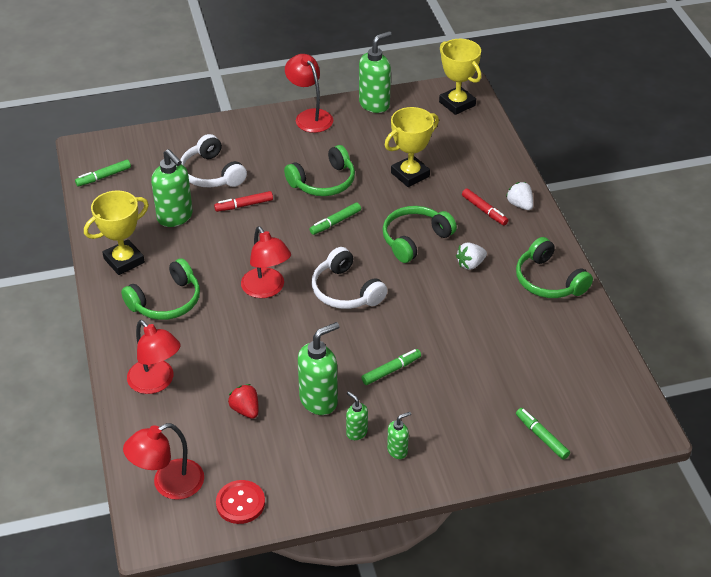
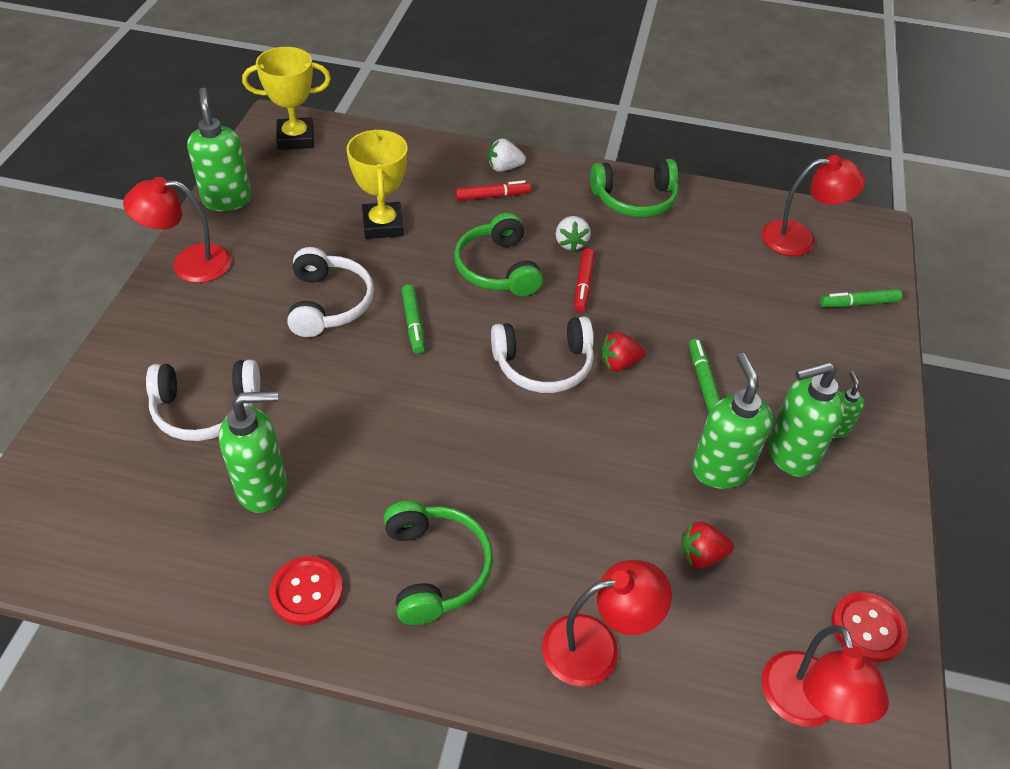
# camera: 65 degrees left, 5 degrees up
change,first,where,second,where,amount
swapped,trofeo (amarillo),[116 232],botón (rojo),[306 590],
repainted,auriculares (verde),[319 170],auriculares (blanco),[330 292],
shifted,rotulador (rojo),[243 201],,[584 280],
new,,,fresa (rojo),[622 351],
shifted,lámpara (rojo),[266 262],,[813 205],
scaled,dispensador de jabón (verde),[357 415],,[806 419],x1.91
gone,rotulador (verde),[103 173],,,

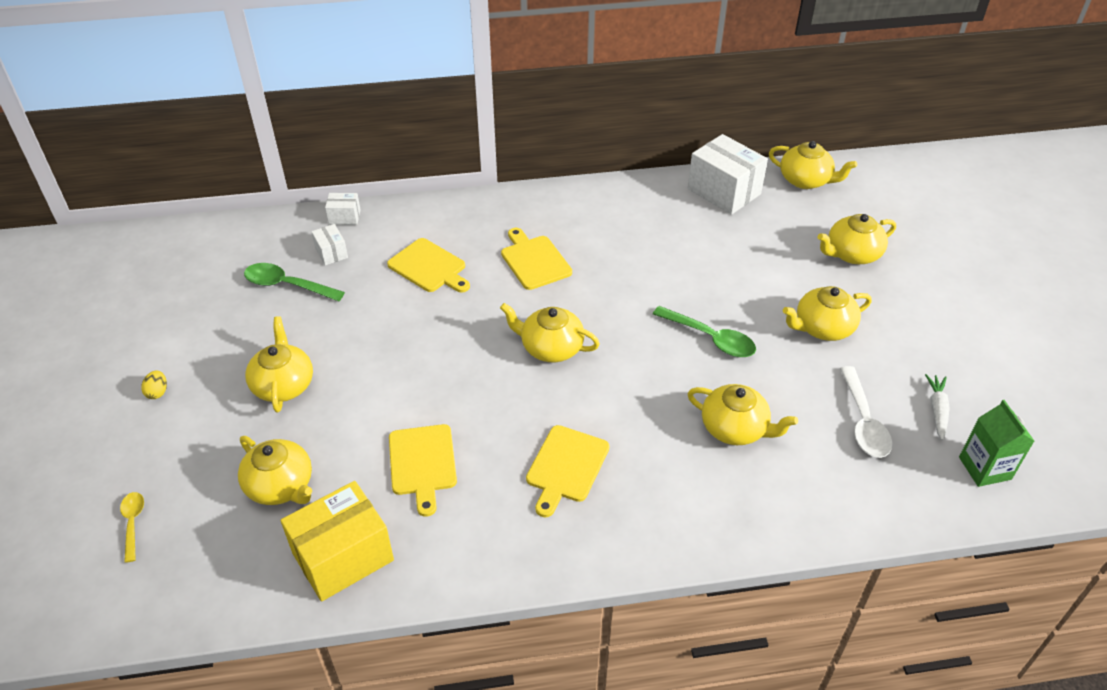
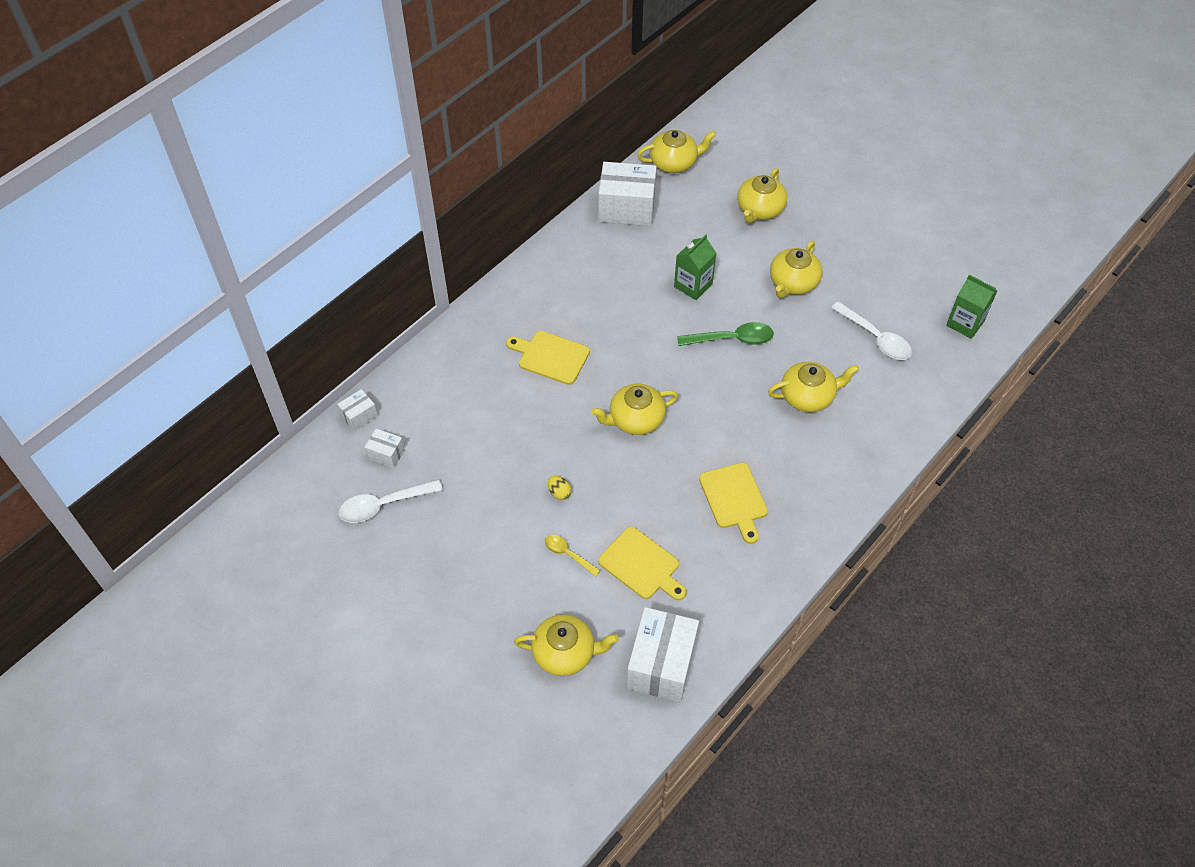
# camera: 40 degrees left, 10 degrees up
change,first,where,second,where,amount
repainted,cuchara (verde),[294 282],cuchara (blanco),[391 501],
shifted,cuchara (amarillo),[132 527],,[573 556],
shifted,huevo (amarillo),[154 384],,[559 488],
repainted,caja (amarillo),[337 541],caja (blanco),[663 654],
new,,,cartón de leche (verde),[695 267],
gone,tetera (amarillo),[279 364],,,
gone,tabla de cortar (amarillo),[428 265],,,
gone,zanahoria (blanco),[937 407],,,

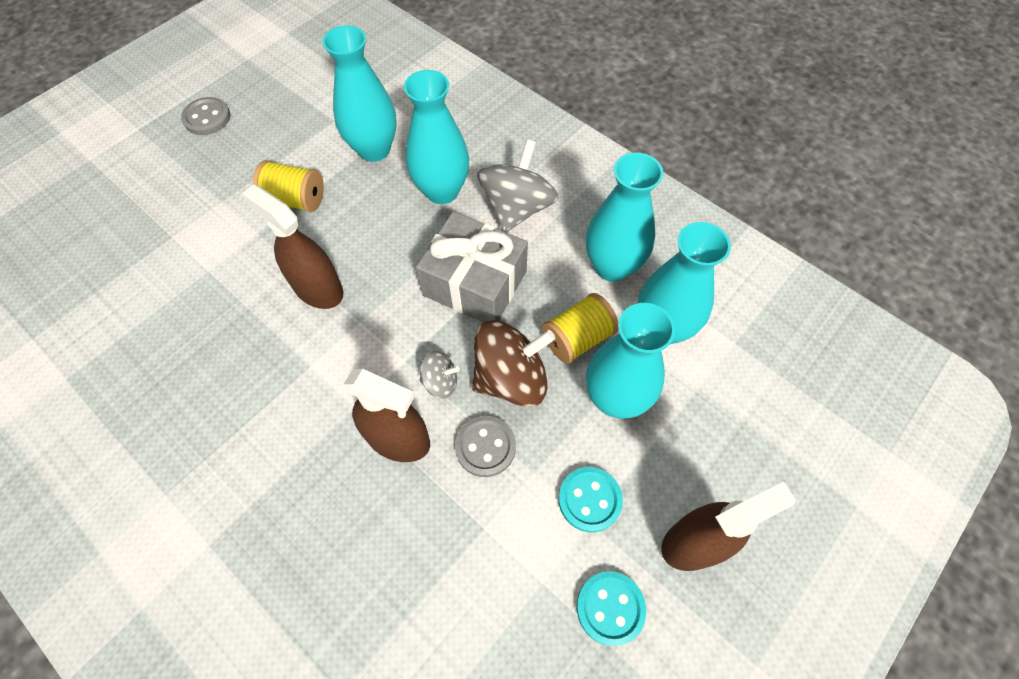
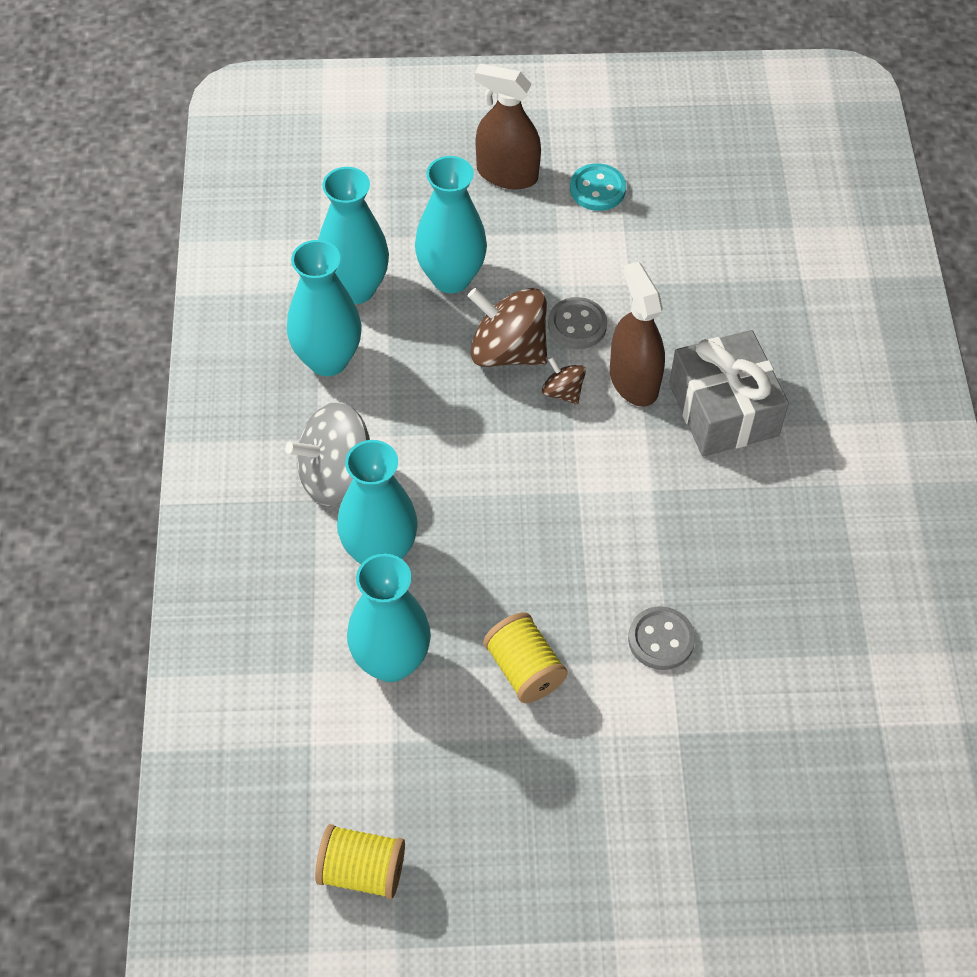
# camera: 135 degrees left, 5 degrees down
change,first,where,second,where,amount
shifted,carrete (amarillo),[580 328],,[360 861],
repainted,peonza (gris),[440 375],peonza (marrón),[564 380],
shifted,botón (gris),[206 116],,[661 638],
shifted,regalo (gris),[472 267],,[729 393],
gone,pulverizador (marrón),[292 246],,,
gone,botón (turquesa),[590 499],,,

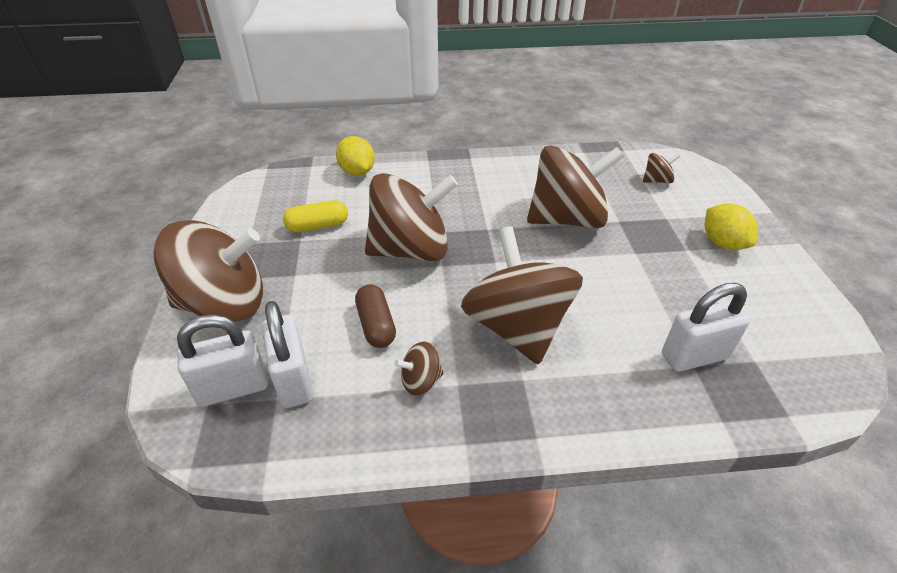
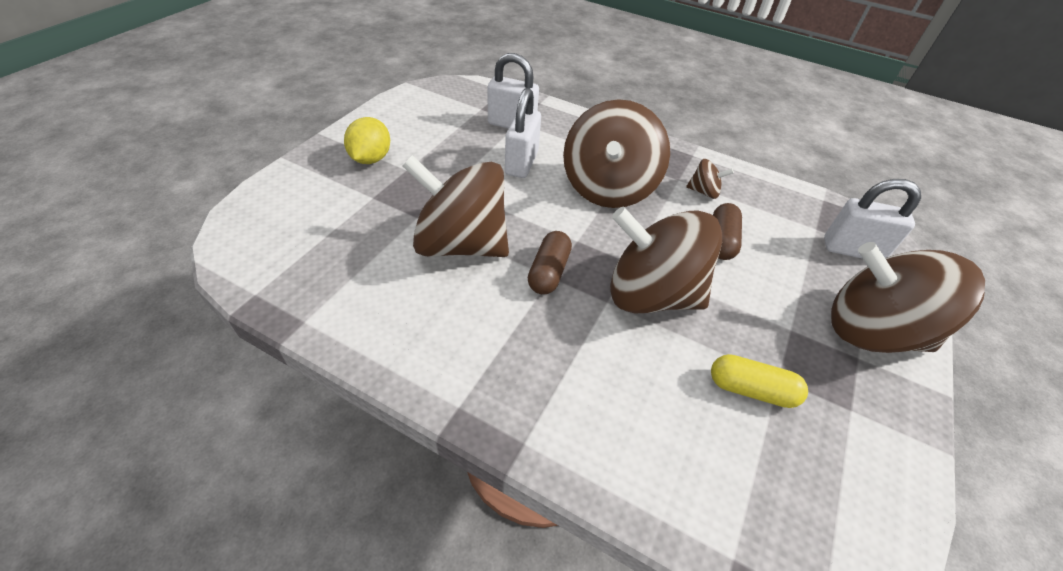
# camera: 150 degrees left, 5 degrees up
change,first,where,second,where,amount
shifted,candado (blanco),[287 354],,[523 133],
new,,,cápsula (marrón),[550 262],
gone,limón (amarillo),[355 156],,,
gone,peonza (marrón),[661 168],,,

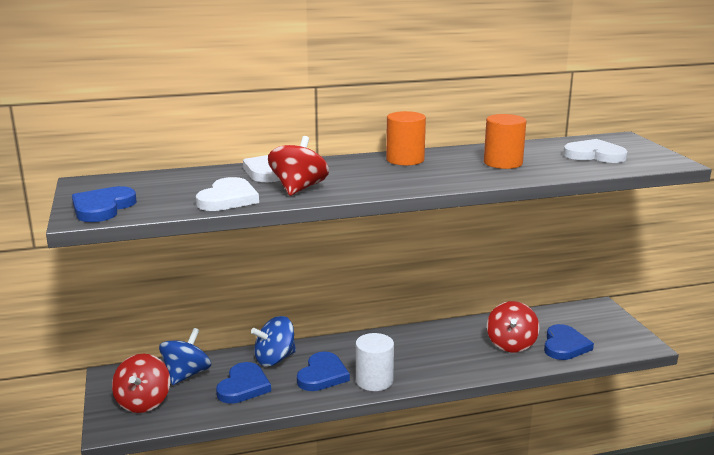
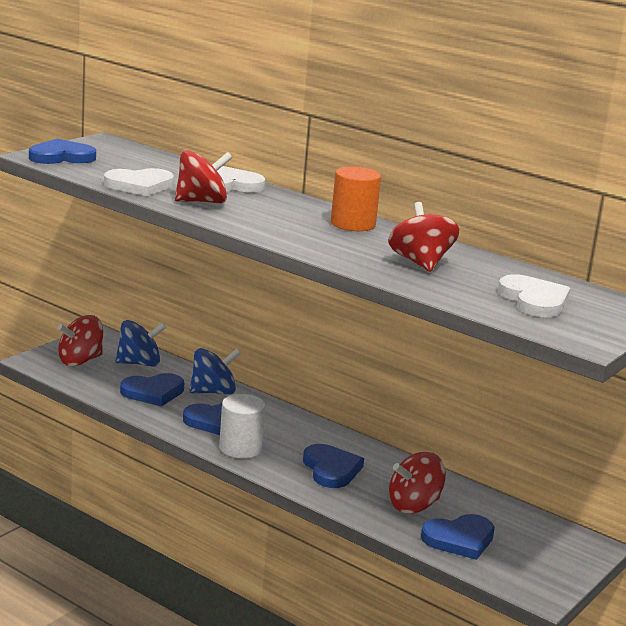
# camera: 50 degrees right, 0 degrees up
change,first,where,second,where,amount
rotated,peonza (azul),[273 341],,[215 371],135 degrees clockwise
new,,,corazón (azul),[333 466],
swapped,cilindro (naranja),[505 141],peonza (rojo),[423 237],

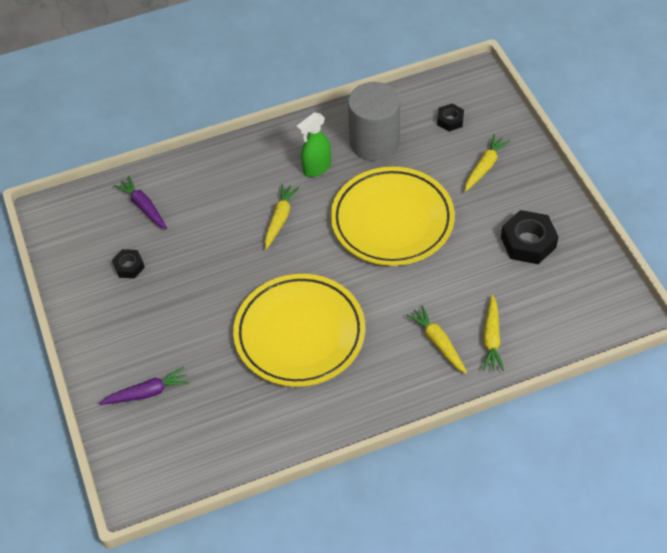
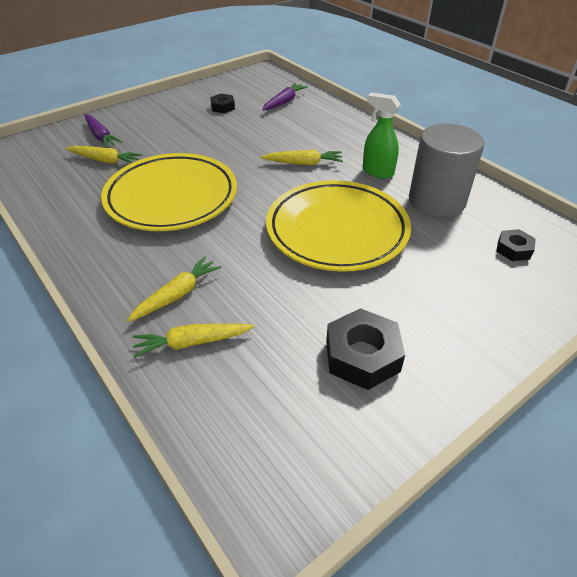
# camera: 70 degrees right, 10 degrees down
change,first,where,second,where,amount
shifted,zanahoria (amarillo),[487 163],,[104 155],

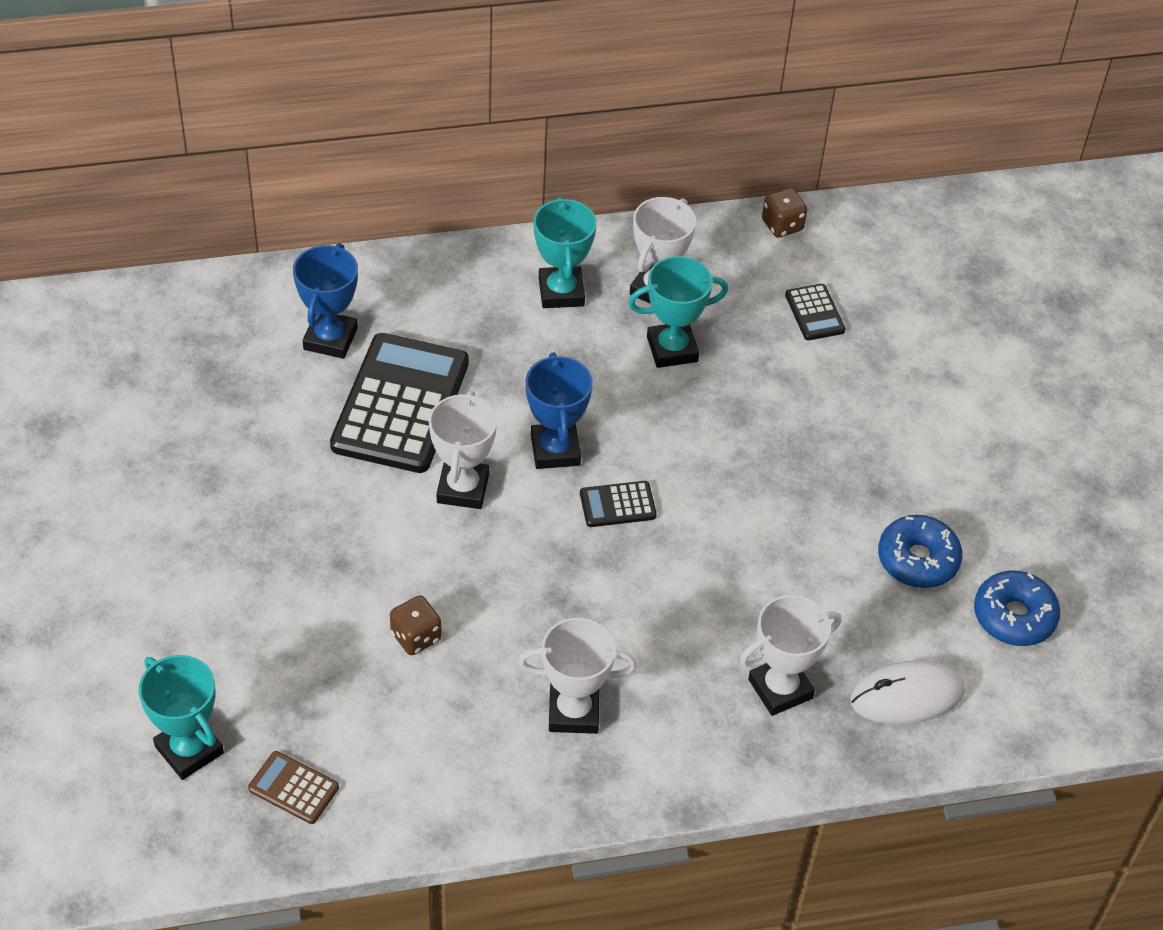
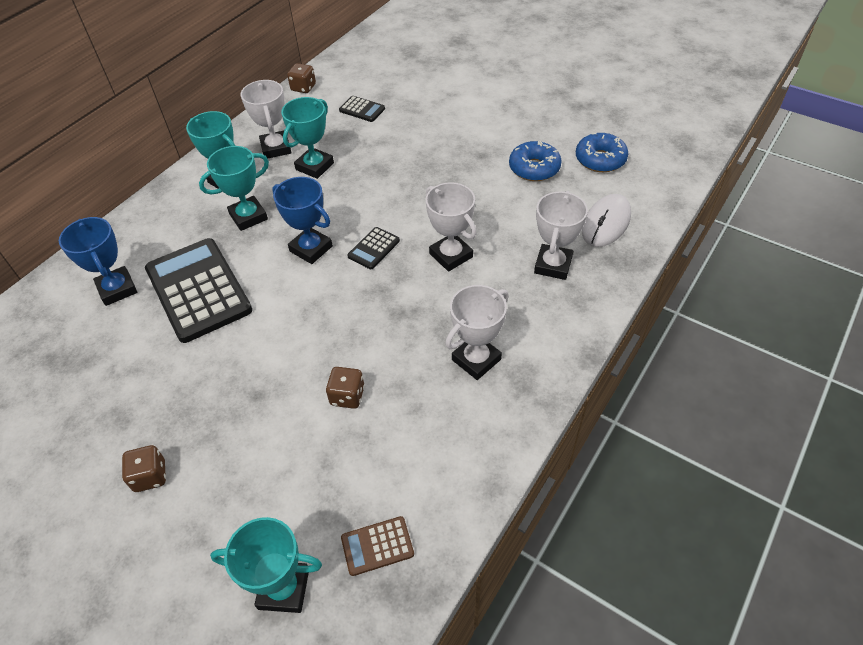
# camera: 40 degrees left, 0 degrees up
change,first,where,second,where,amount
new,,,dado (marrón),[144 468],
new,,,trofeo (turquesa),[234 188],
shifted,trofeo (blanco),[463 450],,[451 226],

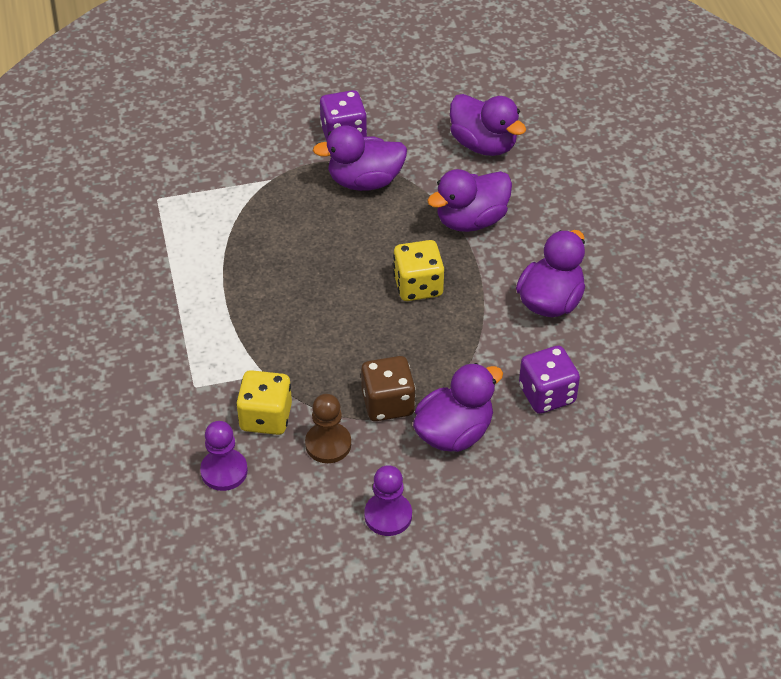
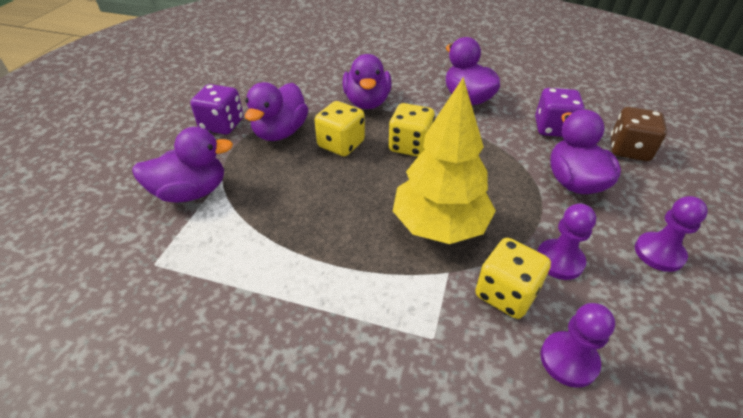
# camera: 60 degrees left, 5 degrees down
change,first,where,second,where,amount
shifted,pato (morado),[488 125],,[182 165],
new,,,dado (amarillo),[339 128],
new,,,árbol (amarillo),[444 160],
repainted,peón (marrón),[328 428],peón (morado),[566 241],
shifted,dado (marrón),[388 388],,[639 134],

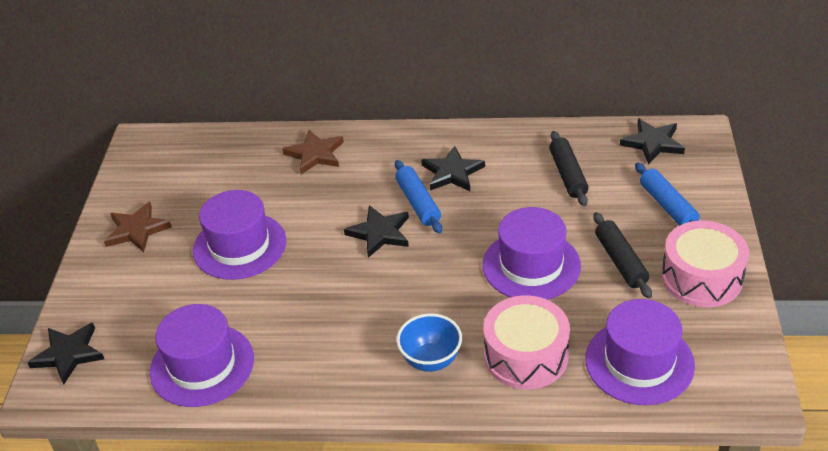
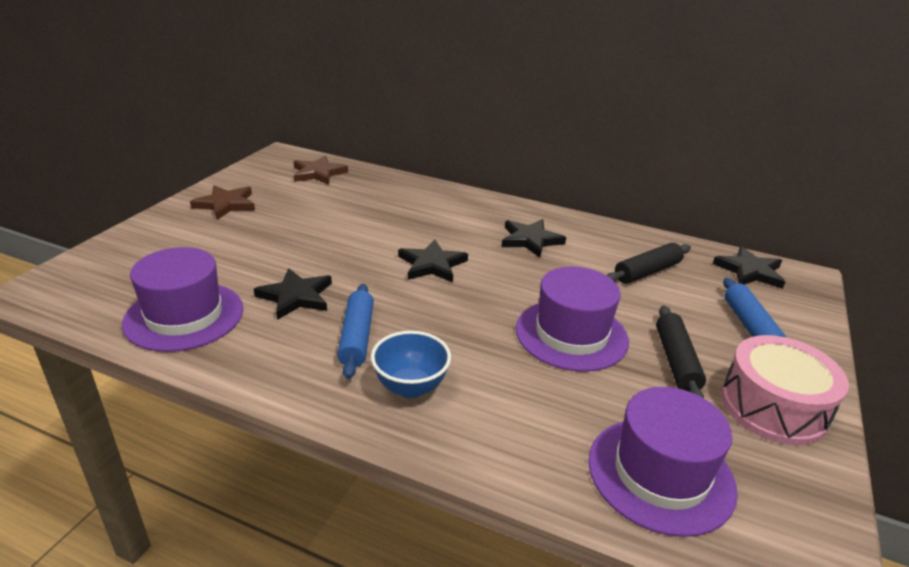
# camera: 15 degrees right, 10 degrees down
change,first,where,second,where,amount
shifted,estrella (negro),[65 354],,[293 294],
shifted,estrella (marrón),[313 152],,[321 170],
shifted,rodillo (azul),[418 196],,[355 331],
rotated,rodillo (negro),[569 168],,[649 263],45 degrees clockwise
gone,sombrero (morado),[239 235],,,
gone,tambor (rosa),[526 342],,,

